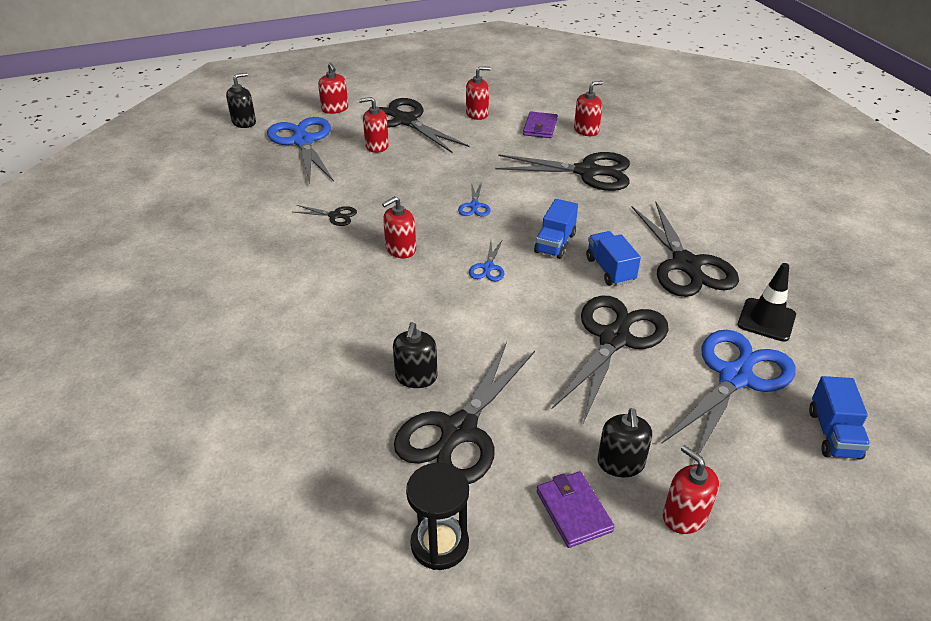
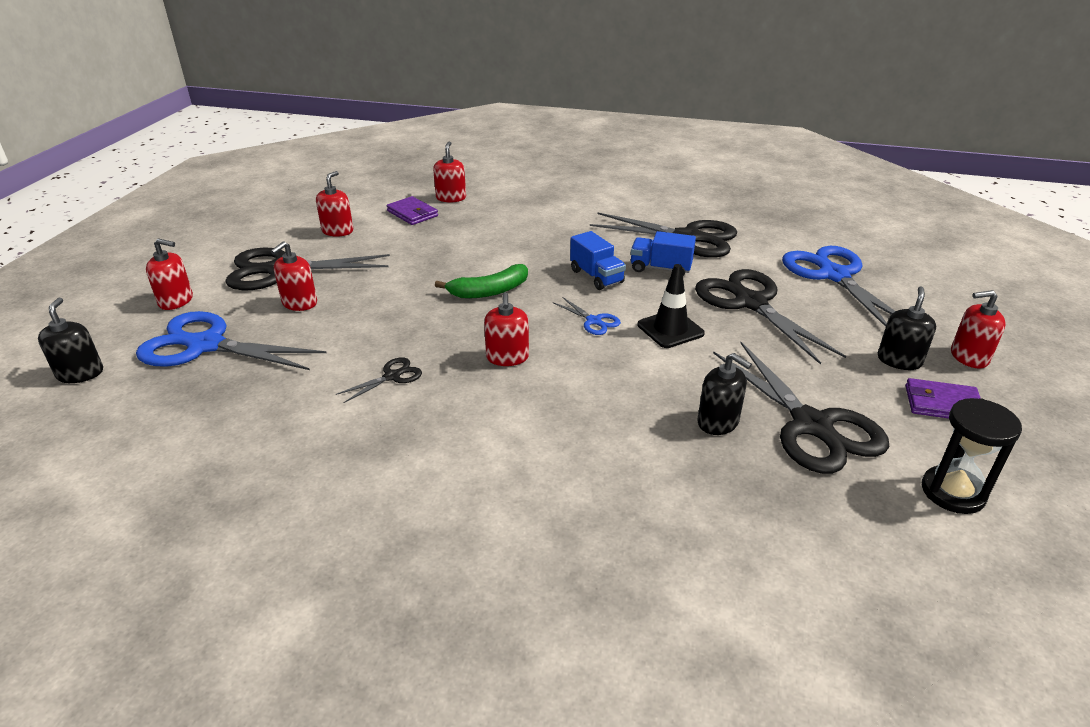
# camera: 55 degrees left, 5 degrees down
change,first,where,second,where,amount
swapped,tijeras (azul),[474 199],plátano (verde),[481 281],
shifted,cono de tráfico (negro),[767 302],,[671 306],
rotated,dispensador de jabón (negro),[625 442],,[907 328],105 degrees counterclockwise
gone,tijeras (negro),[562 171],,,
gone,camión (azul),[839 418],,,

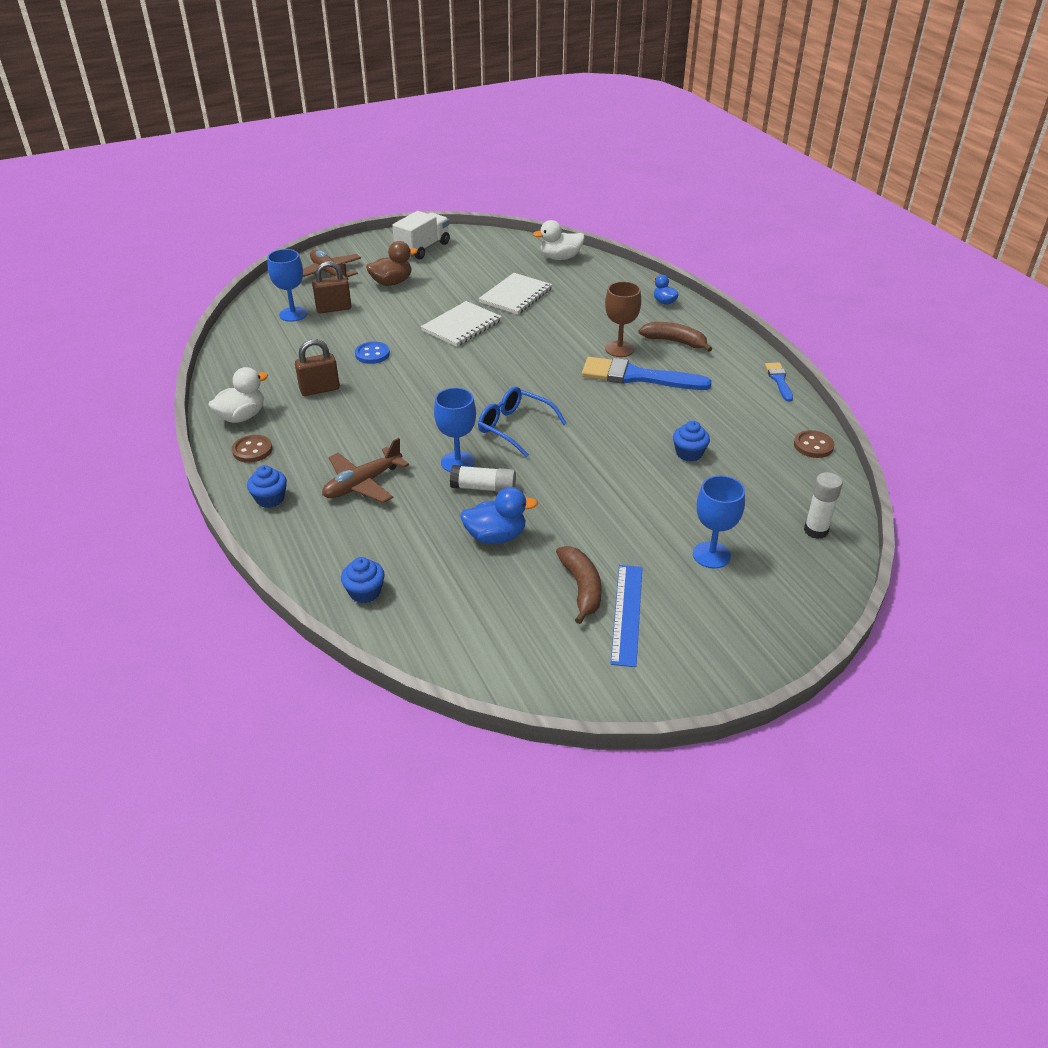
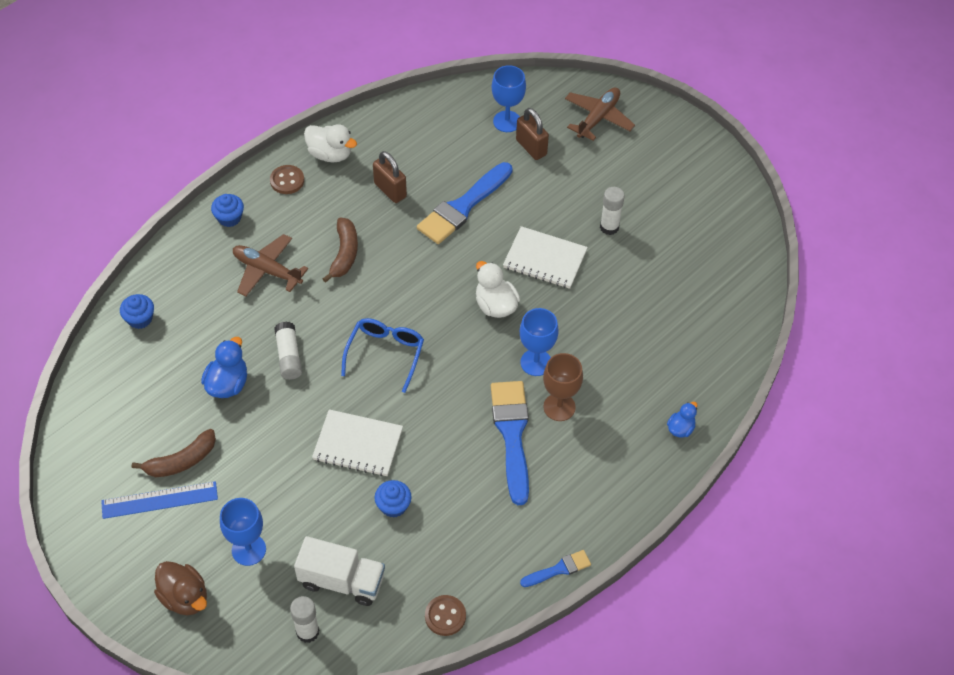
# camera: 70 degrees right, 15 degrees up
change,first,where,second,where,amount
shifted,pato (marrón),[392 263],,[180 588],
rotated,pato (azul),[499 515],,[224 367],135 degrees counterclockwise
shifted,camión (blanco),[421 235],,[339 571],
shifted,cuaderno (blanco),[515 294],,[357 443],
shifted,plátano (marrón),[675 337],,[340 250],
swapped,botón (azul),[372 353],pincel (azul),[465 203],
shifted,pato (blanco),[558 240],,[498 289],
shifted,copa (azul),[455 430],,[539 342],
new,,,barra de pegamento (blanco),[612 211],

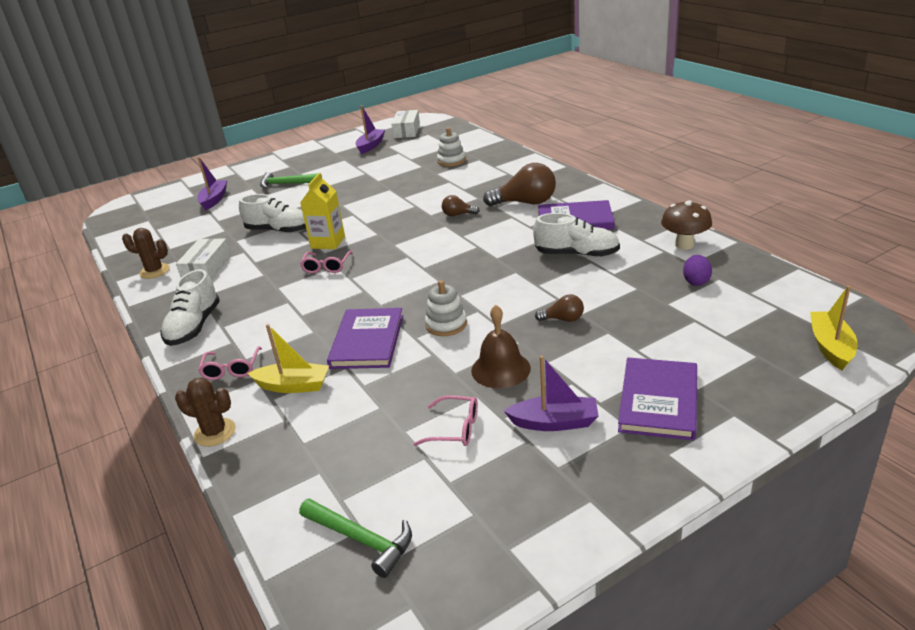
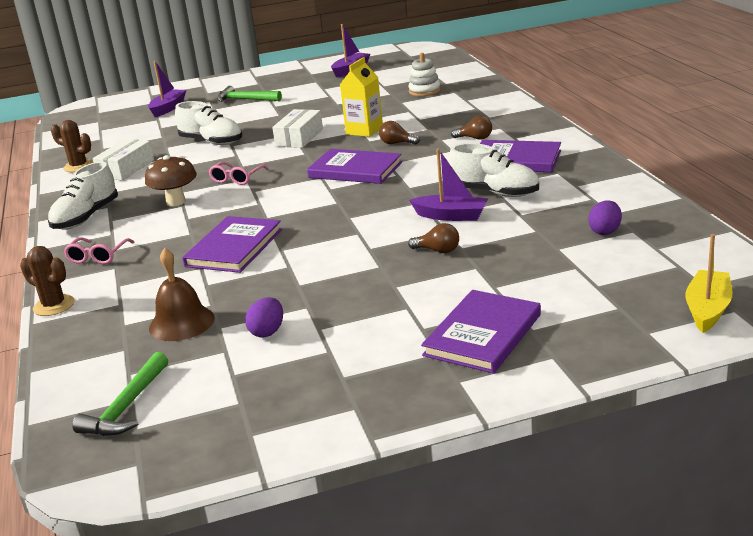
# camera: 15 degrees right, 5 degrees down
change,first,where,second,where,amount
rotated,martillo (verde),[355 538],,[120 394],60 degrees clockwise
shifted,seta (marrón),[686 224],,[171 181],
shifted,campana (marrón),[501 346],,[182 294],
swapped,gafas (rosa),[445 420],huevo (morado),[264 317],
shifted,caja (blanco),[405 124],,[297 128],
new,,,libro (morado),[354 166],
shifted,cartón de leche (amarillo),[322 211],,[361 97],
shifted,barco (morado),[551 393],,[448 185],
scaled,bombilla (marrón),[519 184],,[471 127],x0.51
gone,barco (amarillo),[288 358],,,
gone,juguete apilable (blanco),[446 308],,,

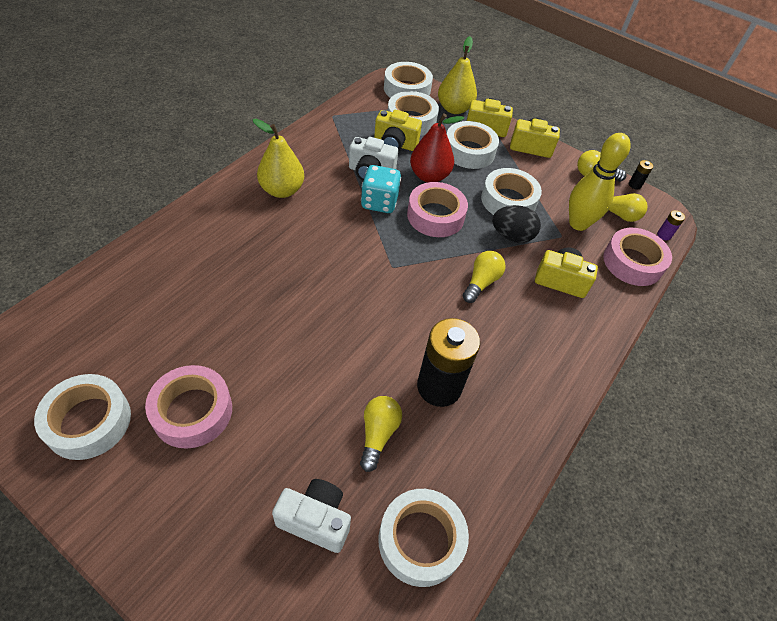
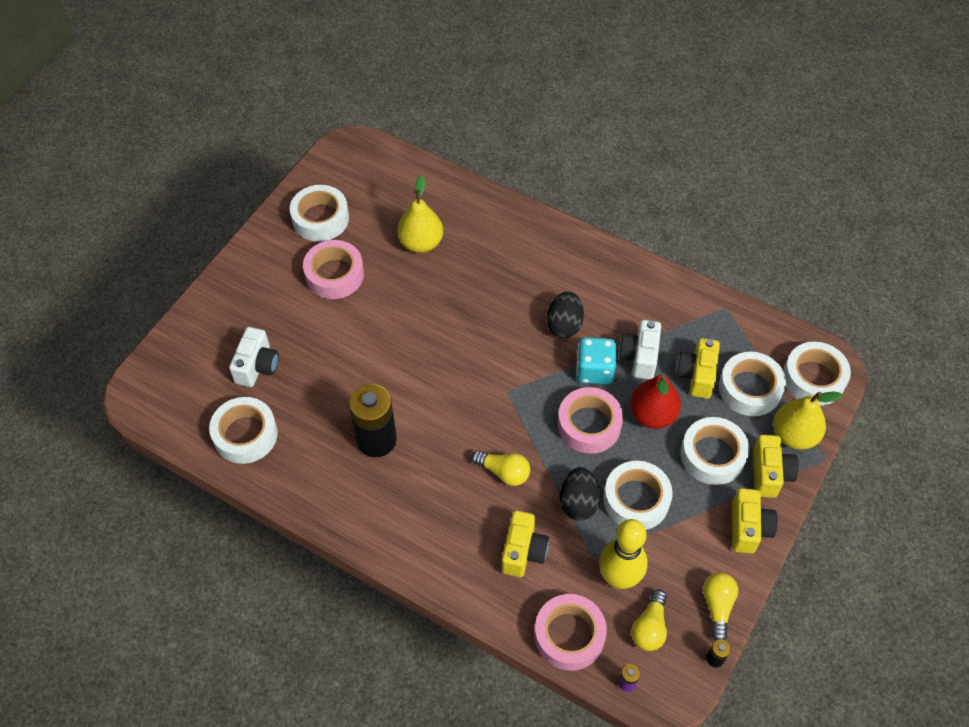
# camera: 90 degrees right, 5 degrees up
change,first,where,second,where,amount
shifted,pera (amarillo),[278 158],,[420 214],
new,,,huevo (negro),[565 315],
gone,bombilla (amarillo),[381 434],,,

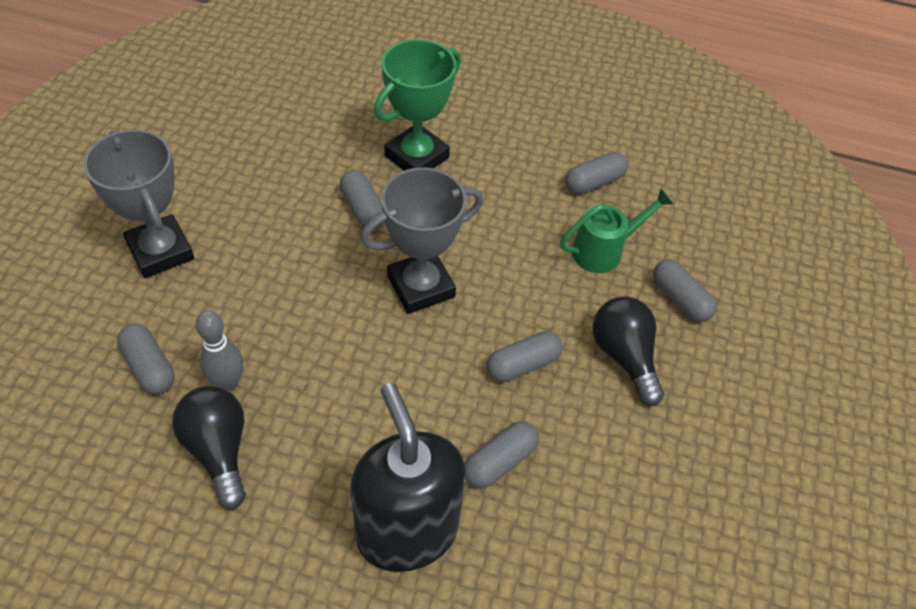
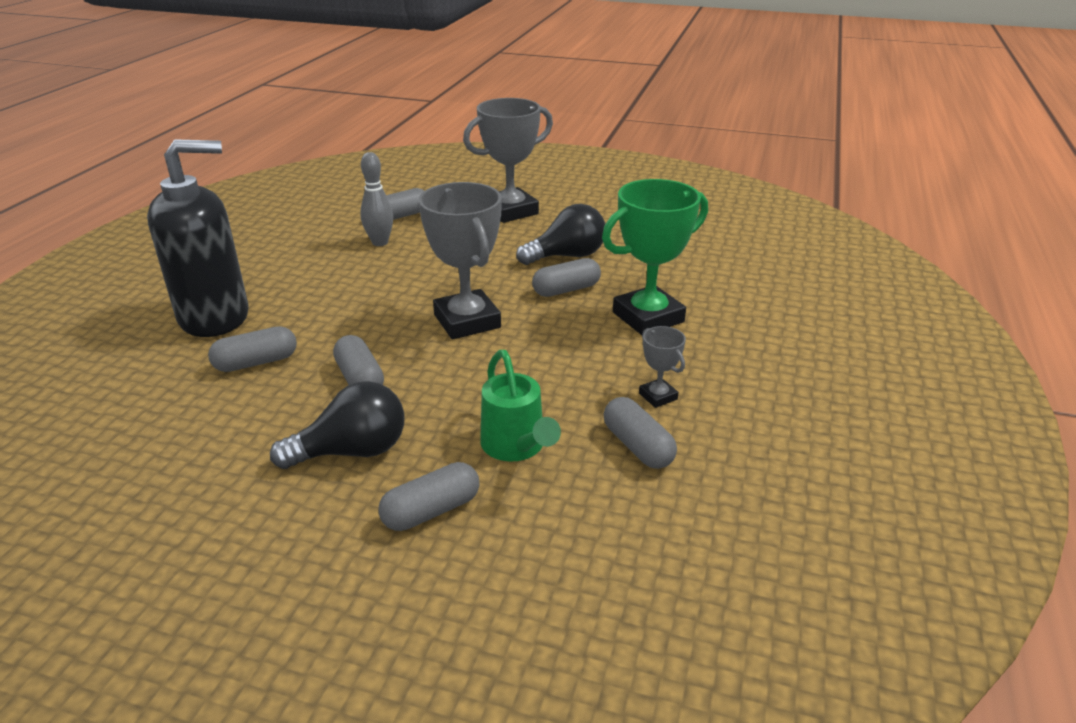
# camera: 95 degrees right, 20 degrees down
change,first,where,second,where,amount
rotated,cápsula (gris),[502 454],,[252 349],75 degrees counterclockwise
shifted,bombilla (negro),[209 447],,[560 234],
rotated,trofeo (verde),[417 105],,[655 257],75 degrees counterclockwise
new,,,trofeo (gris),[662 367],

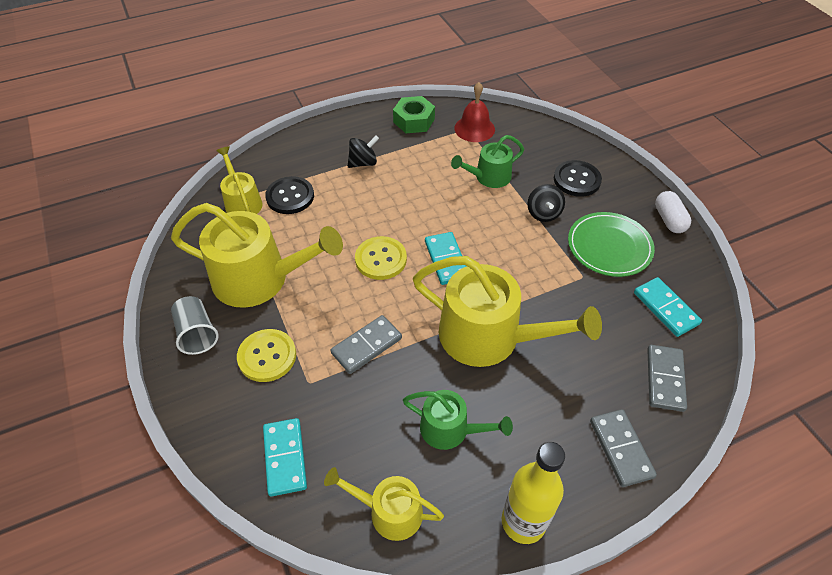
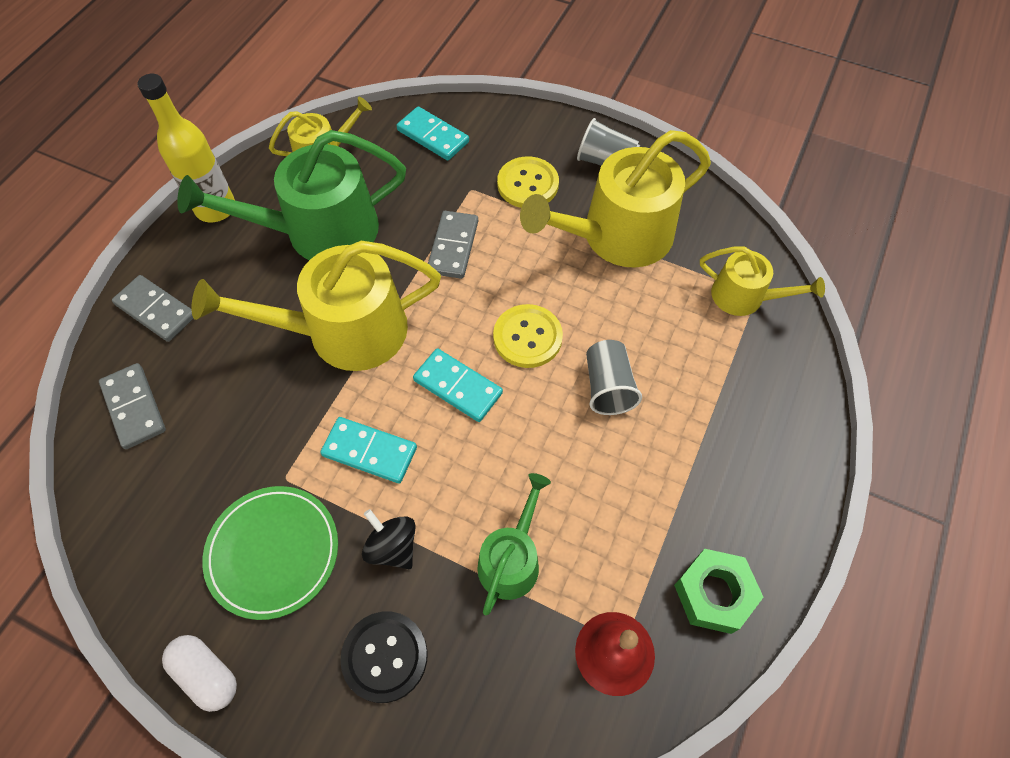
# camera: 140 degrees right, 10 degrees up
change,first,where,second,where,amount
scaled,regadera (verde),[458 420],,[291 195],x1.84
shifted,ficha de dominó (turquesa),[668 307],,[368 450],
new,,,vaso (gris),[614 377],
gone,botón (negro),[289 195],,,
gone,peonza (negro),[363 151],,,

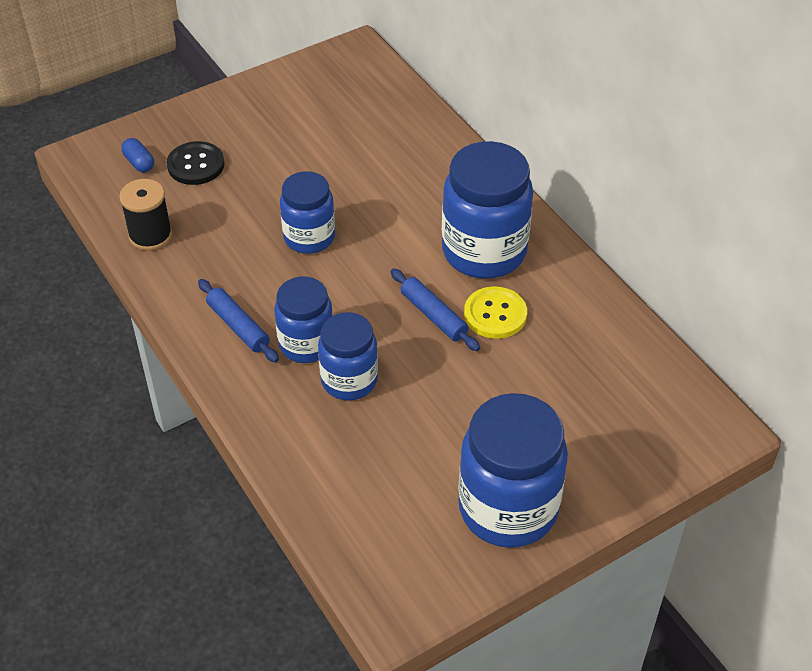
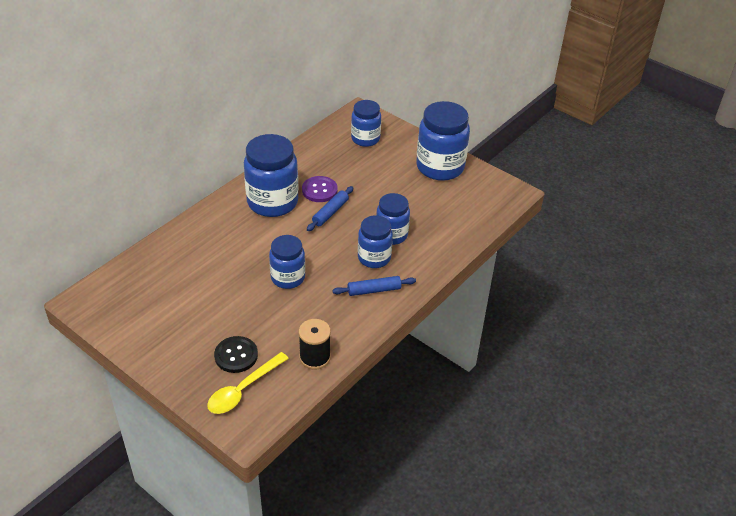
# camera: 110 degrees left, 5 degrees down
change,first,where,second,where,amount
swapped,cápsula (azul),[137 155],cuchara (amarillo),[248 383],
repainted,botón (amarillo),[495 312],botón (morado),[320 189],
rotated,rodillo (azul),[238 320],,[374 286],45 degrees clockwise
new,,,tarro (azul),[366 123],

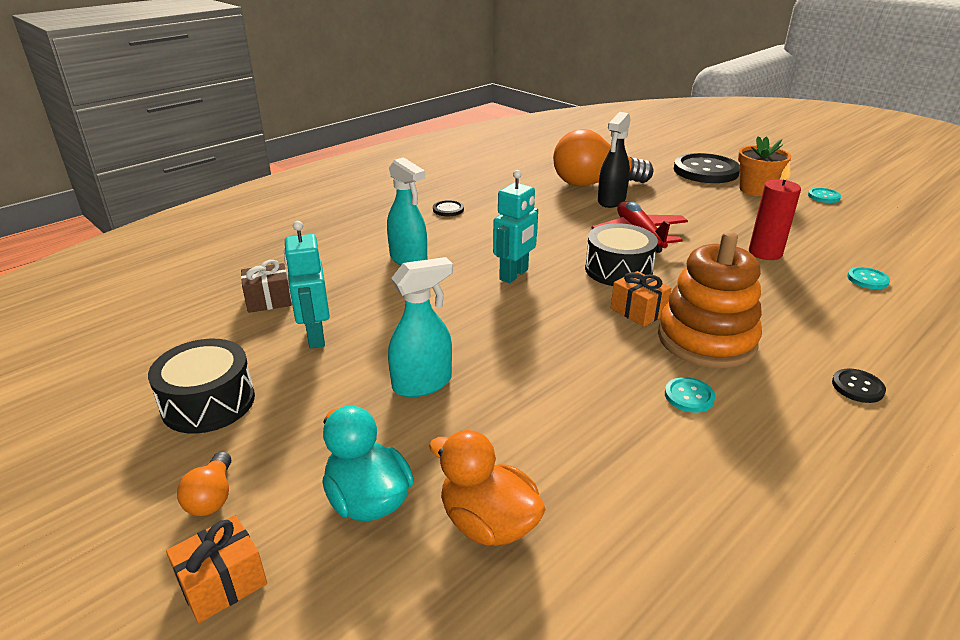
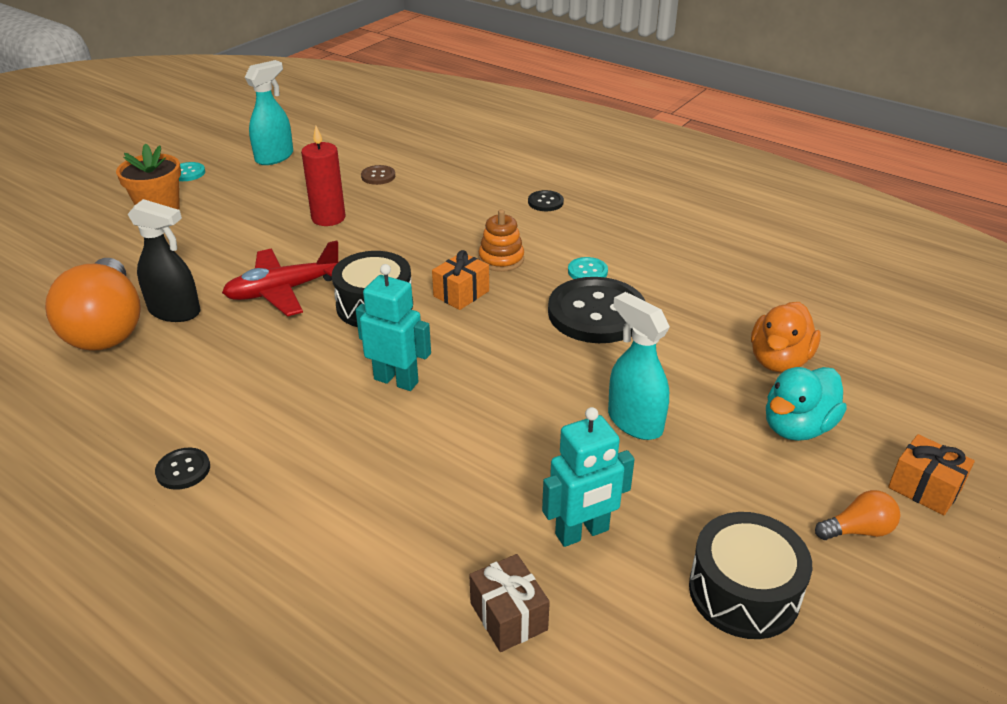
# camera: 100 degrees left, 5 degrees up
change,first,where,second,where,amount
shifted,pulverizador (turquesa),[407 211],,[269 112],
repainted,botón (turquesa),[868 278],botón (marrón),[378 175],
scaled,juguete apilable (naranja),[710 299],,[501 240],x0.52
shifted,botón (negro),[707 168],,[597 310],

